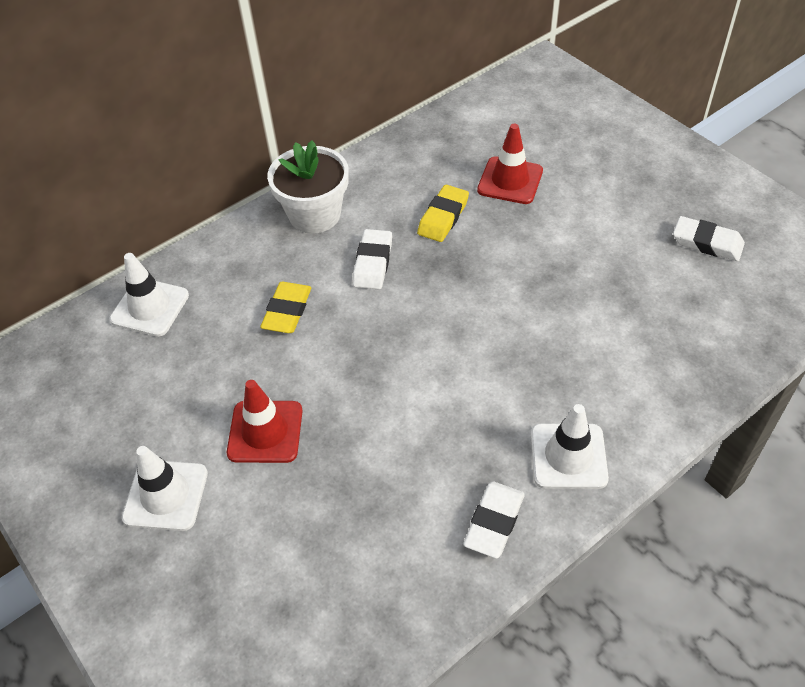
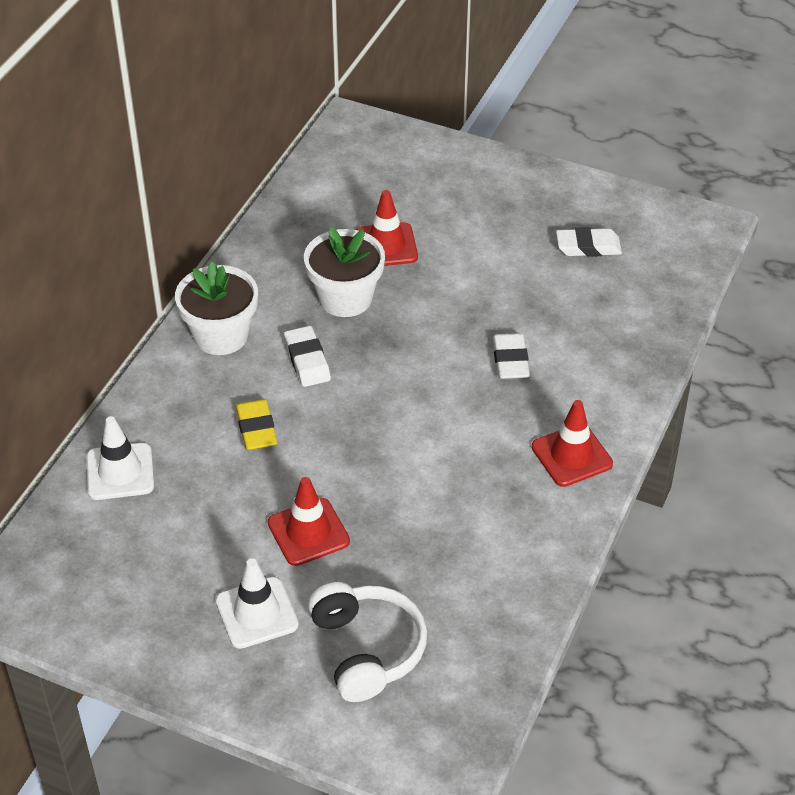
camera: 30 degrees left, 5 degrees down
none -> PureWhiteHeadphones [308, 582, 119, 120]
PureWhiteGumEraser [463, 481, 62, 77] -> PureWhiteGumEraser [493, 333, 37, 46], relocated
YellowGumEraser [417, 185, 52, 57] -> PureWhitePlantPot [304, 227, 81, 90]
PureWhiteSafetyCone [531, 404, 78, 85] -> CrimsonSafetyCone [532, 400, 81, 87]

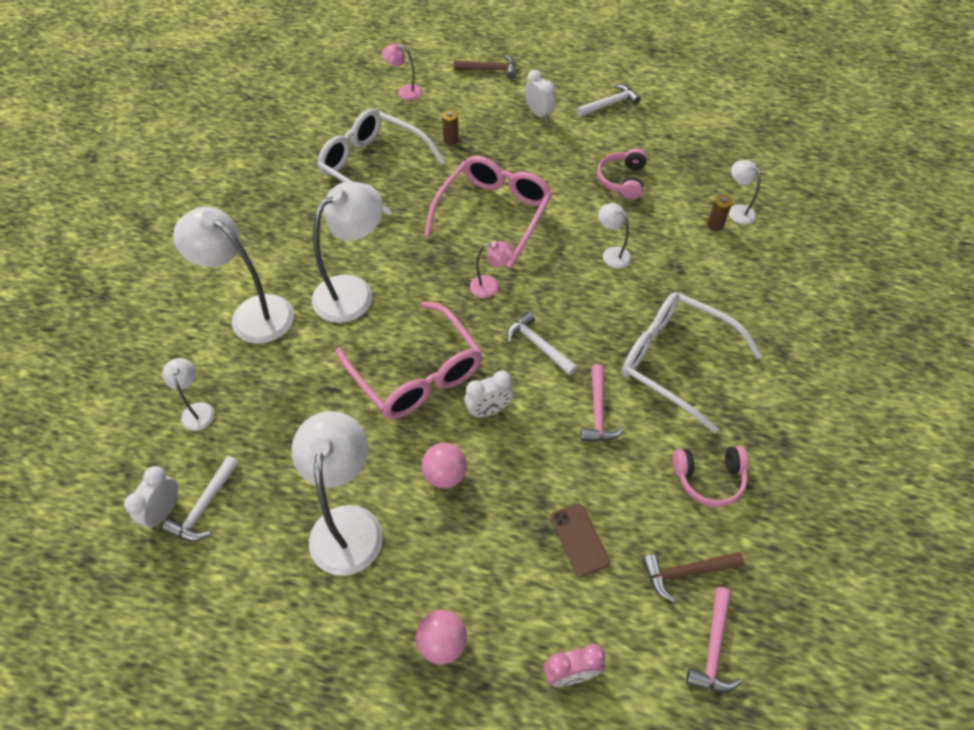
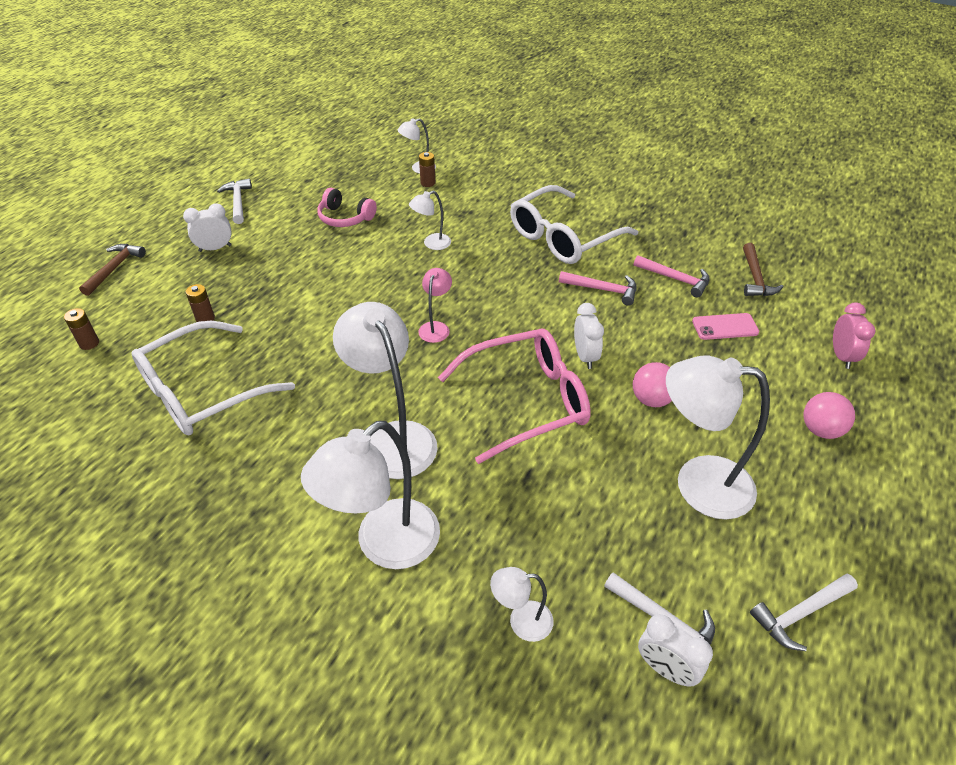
camera: 75 degrees left, 10 degrees down
PinkSpectacles [424, 156, 129, 113] -> none
PinkHeadphones [673, 446, 75, 61] -> none
PureWhiteHammer [507, 311, 70, 65] -> PureWhiteHammer [750, 574, 108, 77], relocated
PinkHammer [686, 587, 56, 106] -> PinkHammer [634, 255, 76, 43], relocated
PinkReadingLamp [382, 43, 40, 57] -> DarkBrownAaBattery [64, 308, 35, 42]
DarkBrownMobilePhone [551, 504, 59, 73] -> PinkMobilePhone [692, 313, 67, 27]

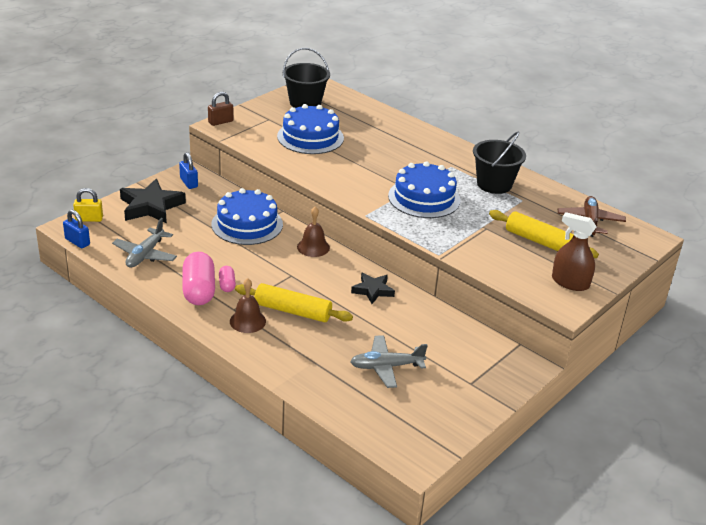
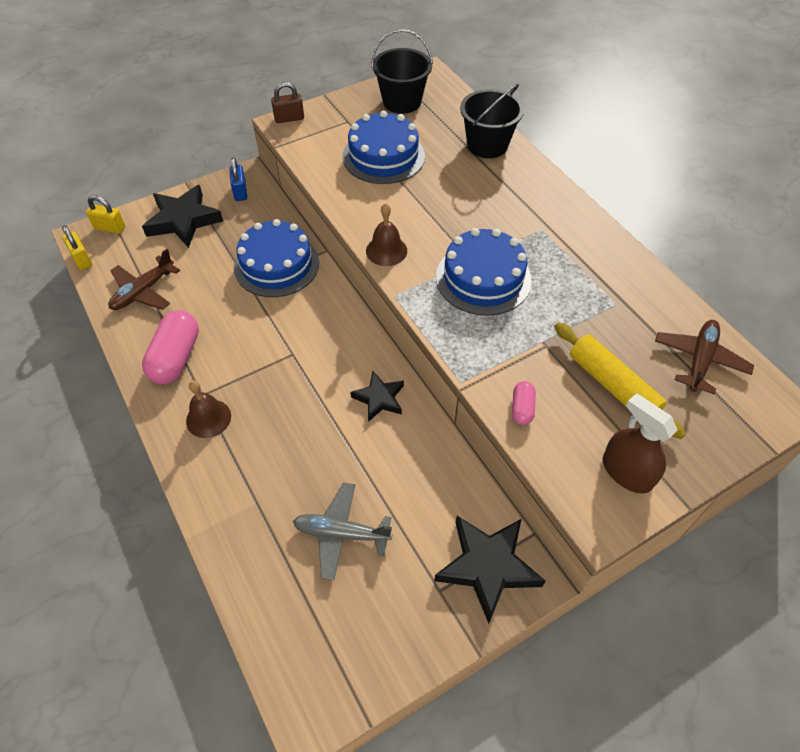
camera: 20 degrees right, 20 degrees up
YellowDoughRoller [235, 283, 118, 39] -> none
none -> EbonyStarShape [434, 516, 111, 107]
PinkCapsule [219, 266, 17, 26] -> PinkCapsule [512, 381, 24, 44], relocated
DarkBrownSchoolBell [297, 207, 33, 50] -> DarkBrownSchoolBell [366, 203, 41, 63], relocated
EbonyBucket [473, 131, 53, 63] -> EbonyBucket [460, 84, 64, 74], relocated
BlueLock [63, 210, 27, 38] -> YellowLock [62, 225, 30, 45]
AshGreyPlane [112, 218, 65, 50] -> DarkBrownPlane [108, 249, 72, 61]

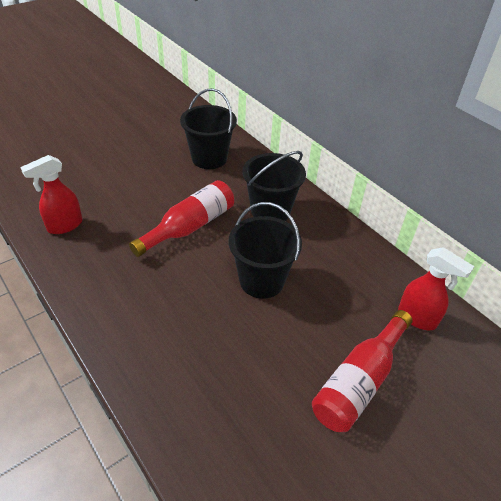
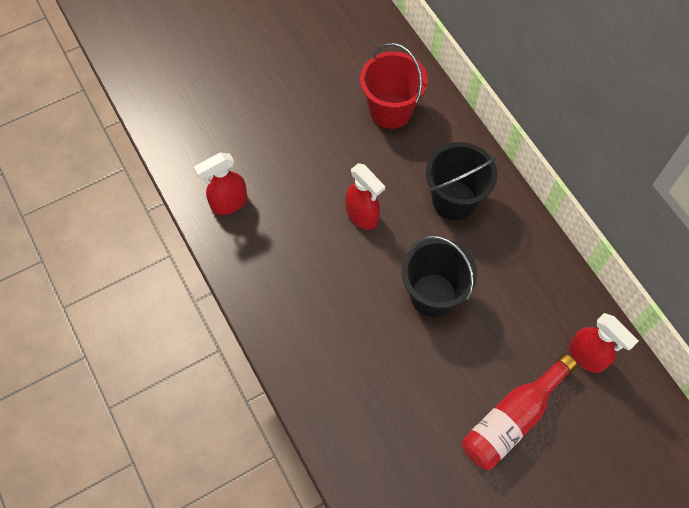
camera: 10 degrees right, 20 degrees up
CrimsonBottle [129, 180, 105, 77] -> CrimsonSprayBottle [345, 163, 40, 67]
EbonyBucket [180, 88, 57, 81] -> CrimsonBucket [360, 43, 68, 86]

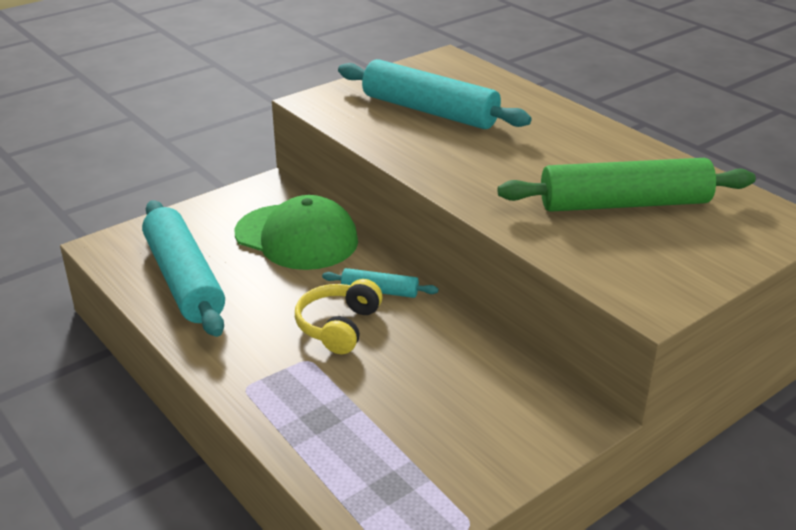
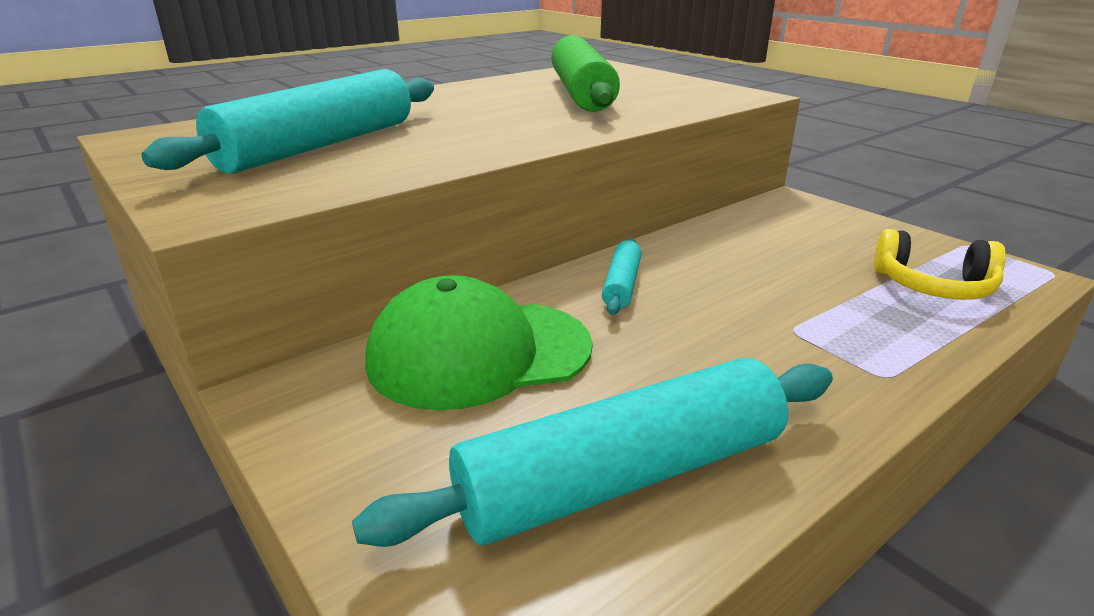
camera: 90 degrees left, 5 degrees down
YellowHeadphones [295, 279, 88, 75] -> YellowHeadphones [874, 229, 132, 71], relocated
LeafGreenBaseballCap [235, 195, 123, 75] -> LeafGreenBaseballCap [365, 275, 228, 135], 135 degrees counterclockwise

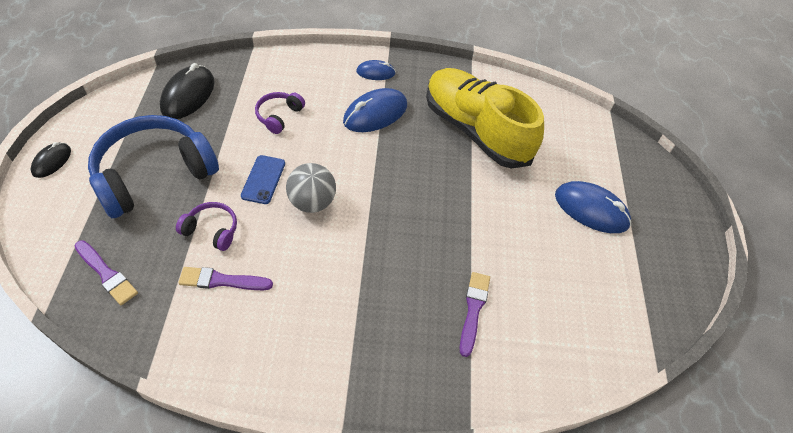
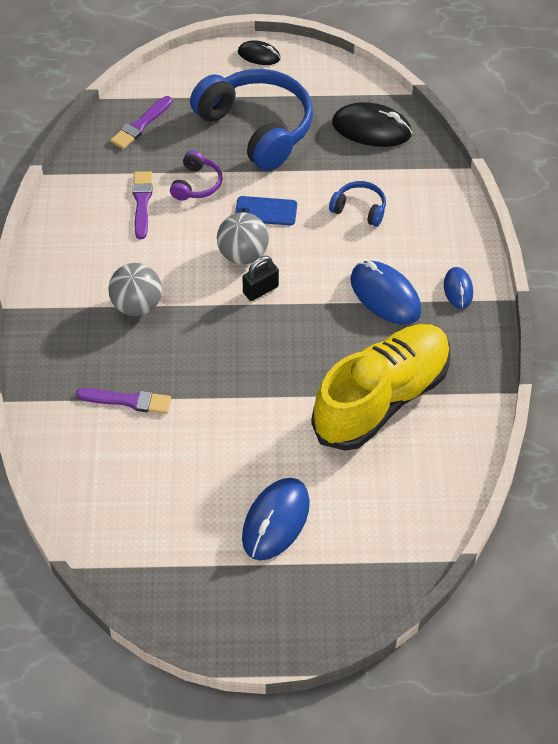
camera: 90 degrees right, 0 degrees up
none -> AshGreyPlayBall [108, 263, 54, 53]
none -> EbonyLock [242, 256, 37, 45]
PurpleHeadphones [255, 92, 50, 42] -> BlueHeadphones [329, 181, 57, 46]

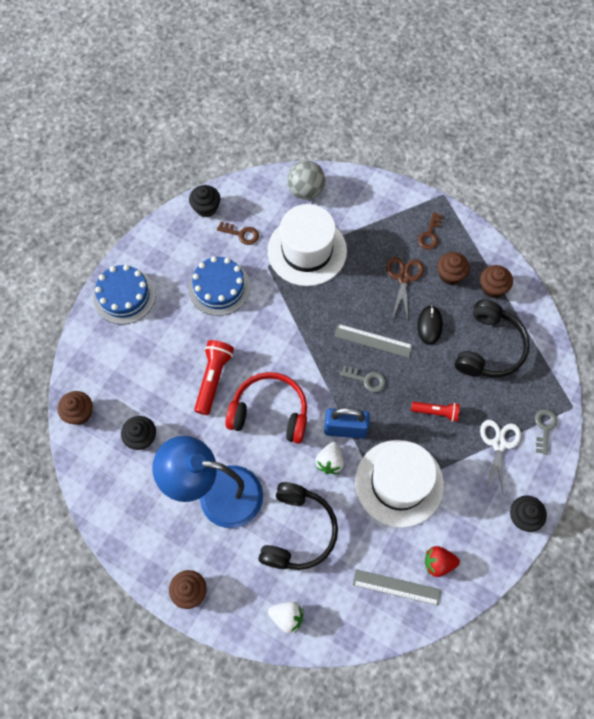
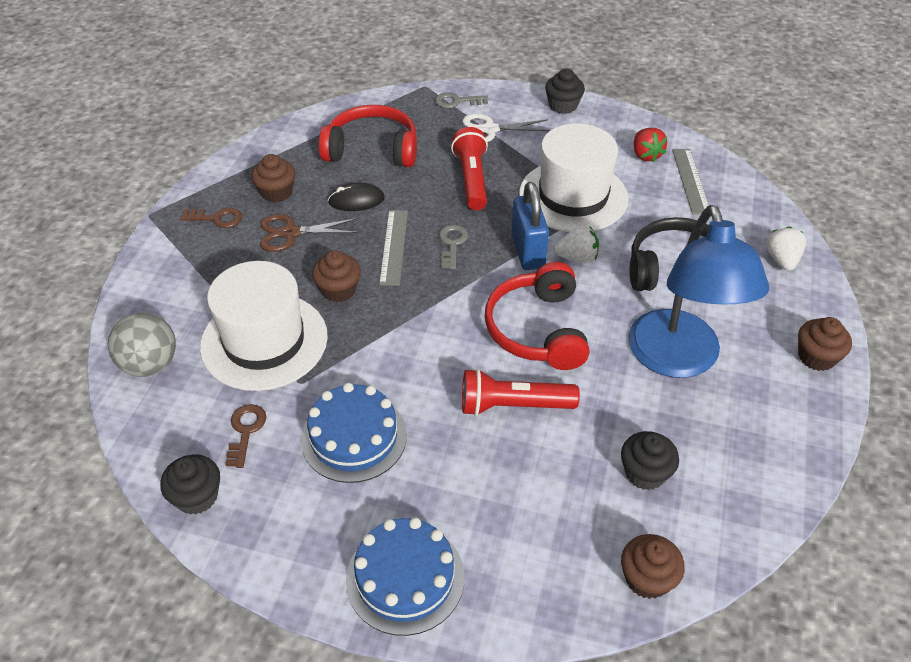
camera: 105 degrees left, 20 degrees down
DarkBrownMuffin [480, 265, 33, 33] -> DarkBrownMuffin [312, 250, 49, 52], relocated
EbonyHeadphones [455, 300, 75, 77] -> CrimsonHeadphones [319, 105, 98, 62]
CrimsonFlashlight [411, 402, 49, 20] -> CrimsonFlashlight [451, 127, 37, 83], x1.55

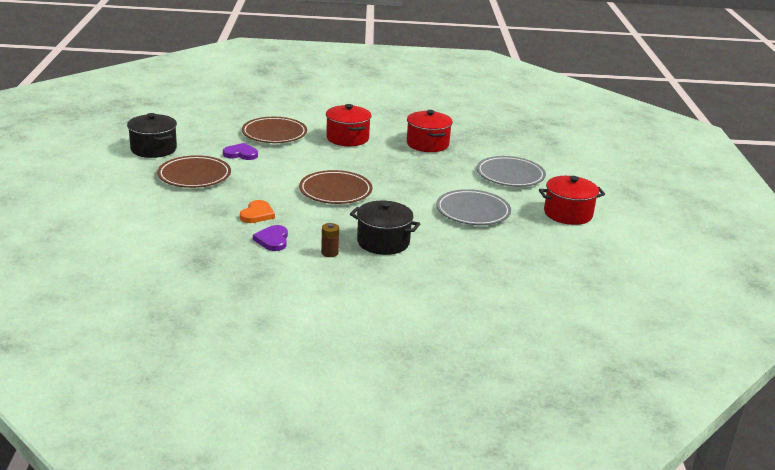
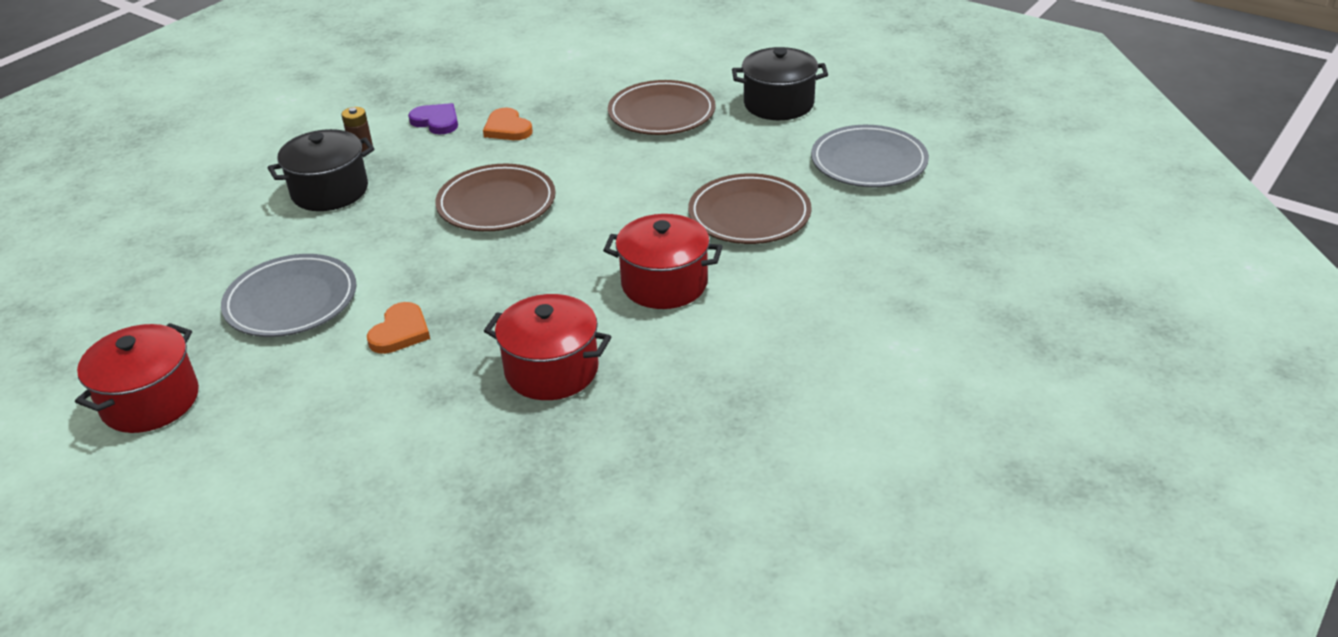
camera: 130 degrees right, 10 degrees up
PurpleHeartShape [223, 143, 35, 17] -> none
none -> OrangeColouredHeartShape [367, 302, 63, 52]
AshGreyDinnerPlate [477, 156, 69, 31] -> AshGreyDinnerPlate [811, 125, 118, 62], relocated

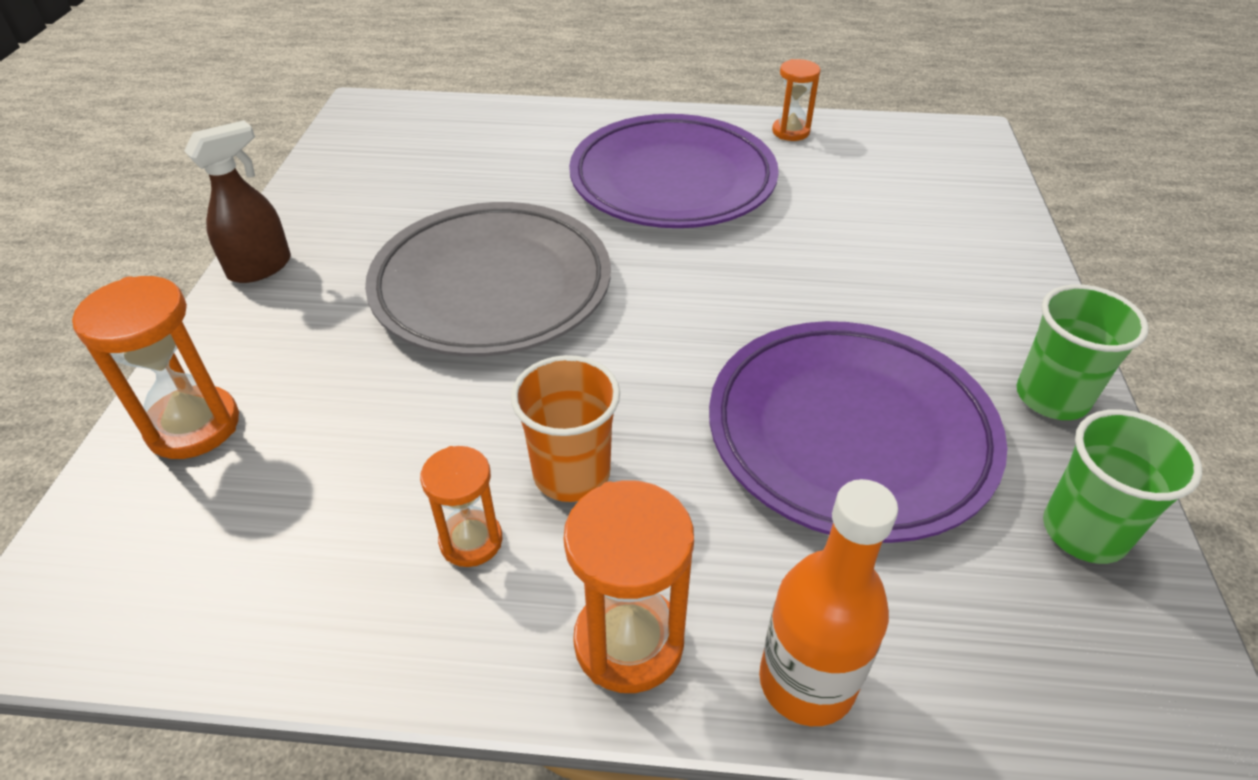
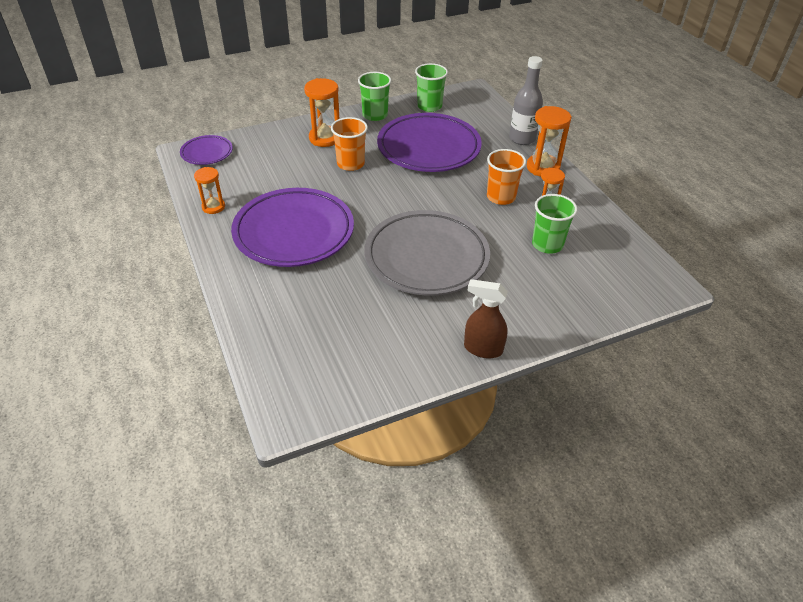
camera: 120 degrees left, 0 degrees up
none -> PurpleDinnerPlate [180, 135, 53, 30]
none -> OrangeColouredCup [331, 117, 37, 54]
none -> LeafGreenCup [532, 194, 46, 60]
OrangeColouredHourglass [72, 276, 167, 183] -> OrangeColouredHourglass [304, 78, 35, 69], relocated
OrangeColouredBottle [759, 479, 139, 247] -> AshGreyBottle [509, 56, 34, 89]

